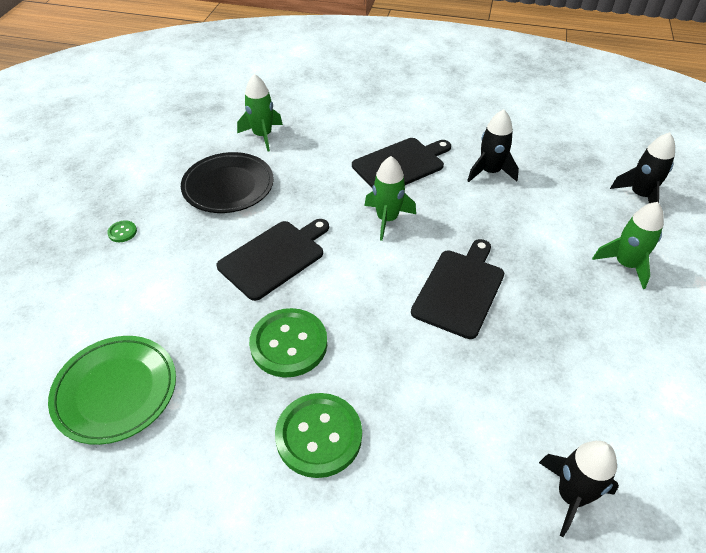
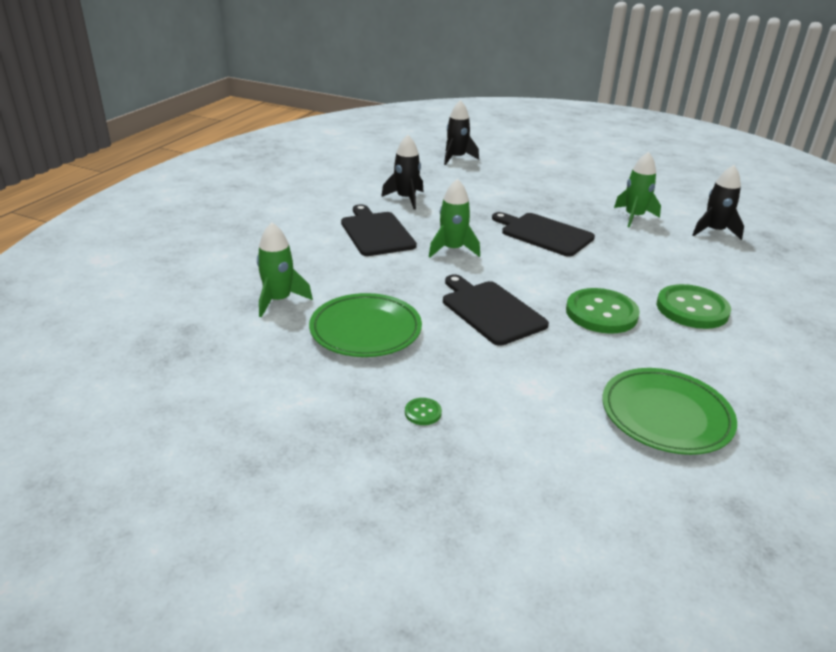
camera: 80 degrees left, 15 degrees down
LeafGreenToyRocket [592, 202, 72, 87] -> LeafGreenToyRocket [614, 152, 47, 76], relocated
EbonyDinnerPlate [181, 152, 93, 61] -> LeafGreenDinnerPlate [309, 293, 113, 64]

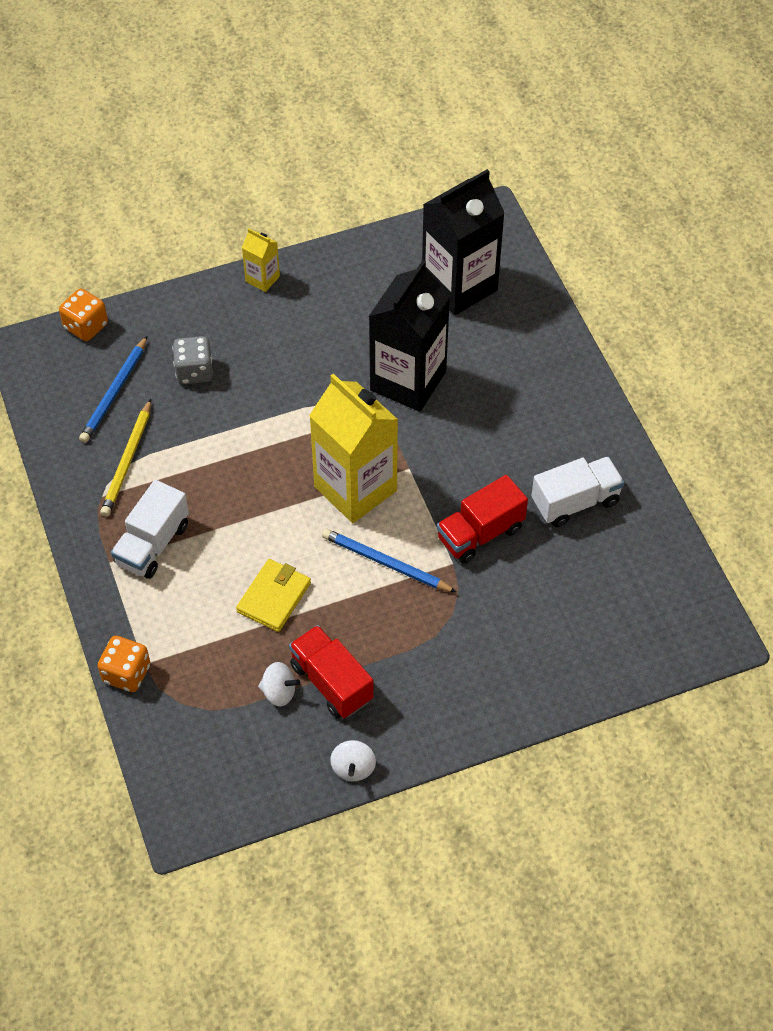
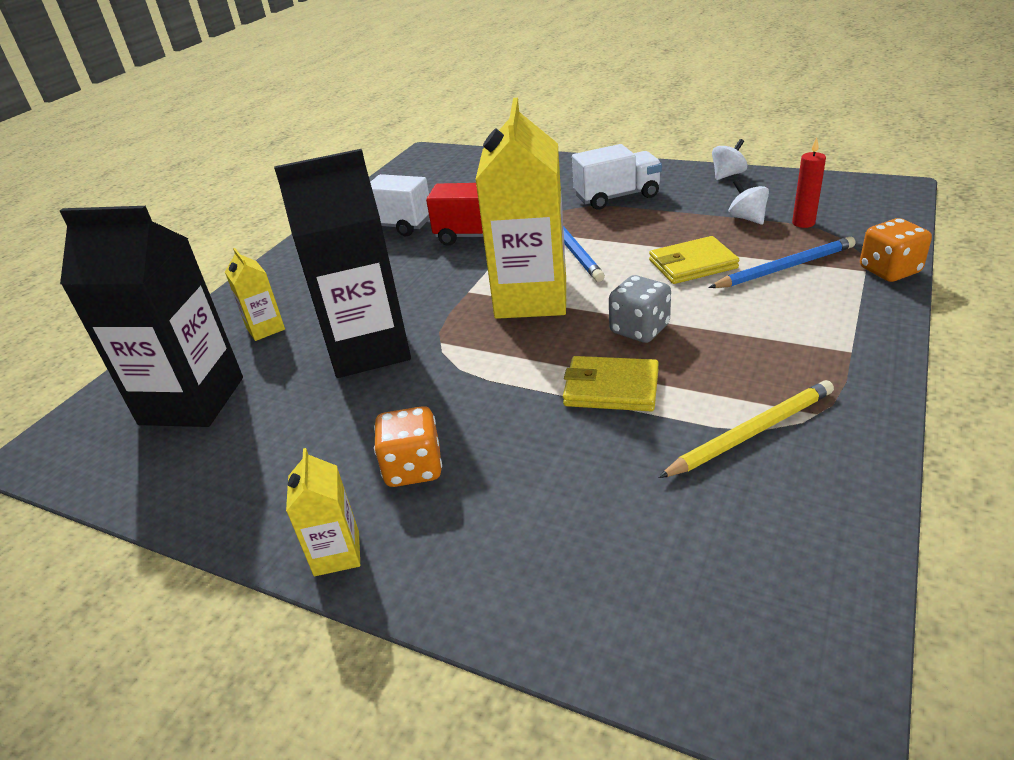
camera: 130 degrees left, 20 degrees down
CrimsonToyTruck [289, 625, 85, 93] -> none
none -> YellowJuiceCarton [225, 248, 60, 93]
none -> YellowWallet [563, 356, 96, 55]
none -> CrimsonWaxCandle [792, 137, 34, 91]
OrangeColouredDice [59, 288, 49, 53] -> OrangeColouredDice [374, 406, 68, 81], relocated
BluePencil [79, 336, 68, 107] -> BluePencil [708, 236, 148, 52], relocated
PureWhiteToyTruck [111, 480, 78, 99] -> PureWhiteToyTruck [572, 144, 90, 66], relocated
AshGreyDice [173, 336, 40, 48] -> AshGreyDice [609, 275, 62, 68], relocated

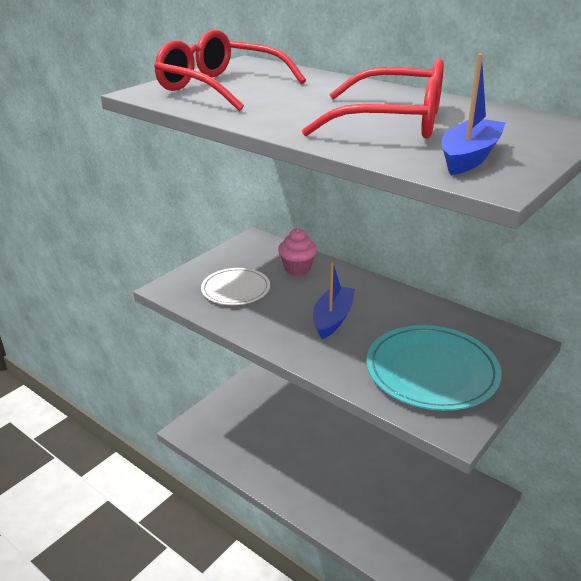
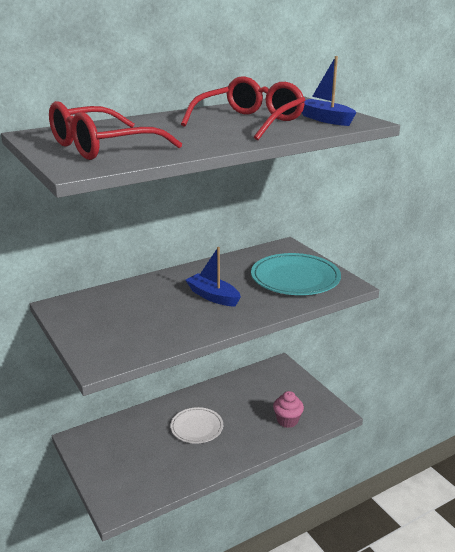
camera: 70 degrees left, 5 degrees down
PureWhiteDinnerPlate [201, 268, 69, 37] -> PureWhiteDinnerPlate [170, 407, 53, 37], relocated
PinkMuffin [278, 228, 39, 48] -> PinkMuffin [273, 391, 31, 37], relocated

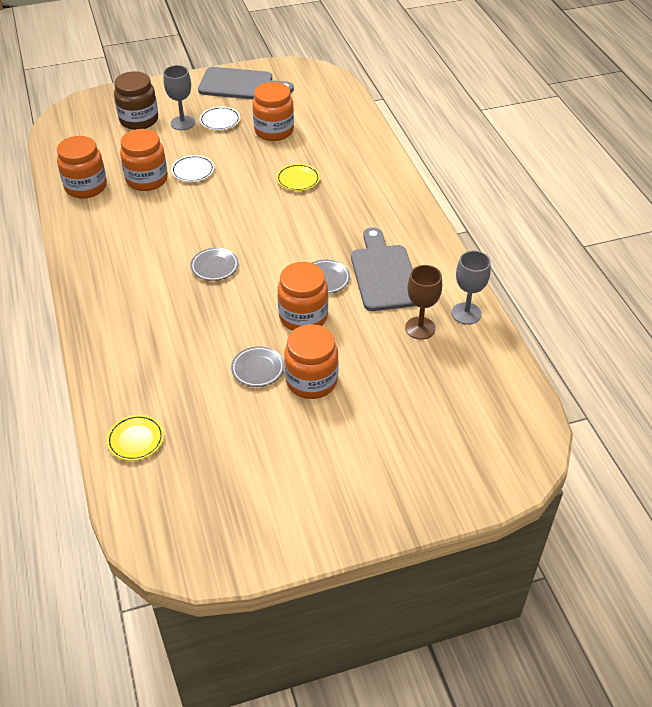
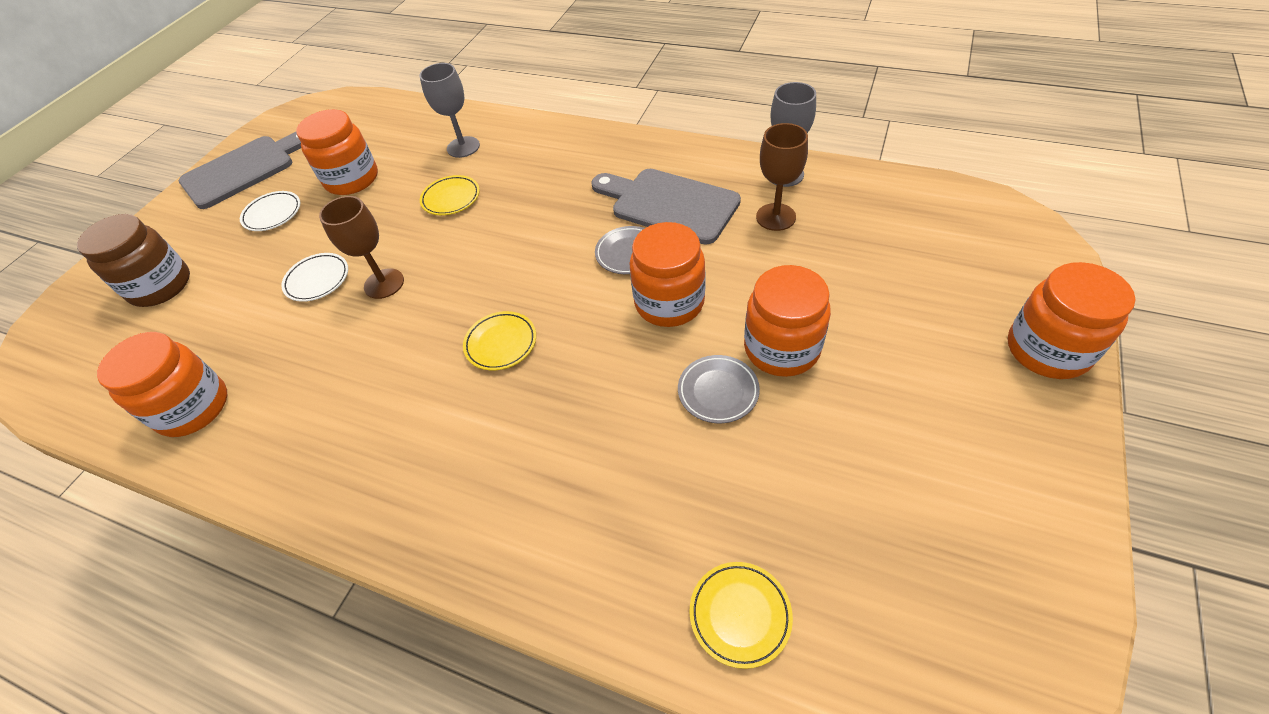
camera: 45 degrees left, 5 degrees up
none -> DarkBrownChalice [319, 196, 85, 103]
OrangeColouredJar [120, 129, 48, 62] -> OrangeColouredJar [1008, 262, 128, 117], relocated
AshGreyChalice [163, 65, 32, 65] -> AshGreyChalice [419, 63, 61, 95], relocated
AshGreyDinnerPlate [191, 248, 48, 33] -> YellowDinnerPlate [463, 311, 73, 59]

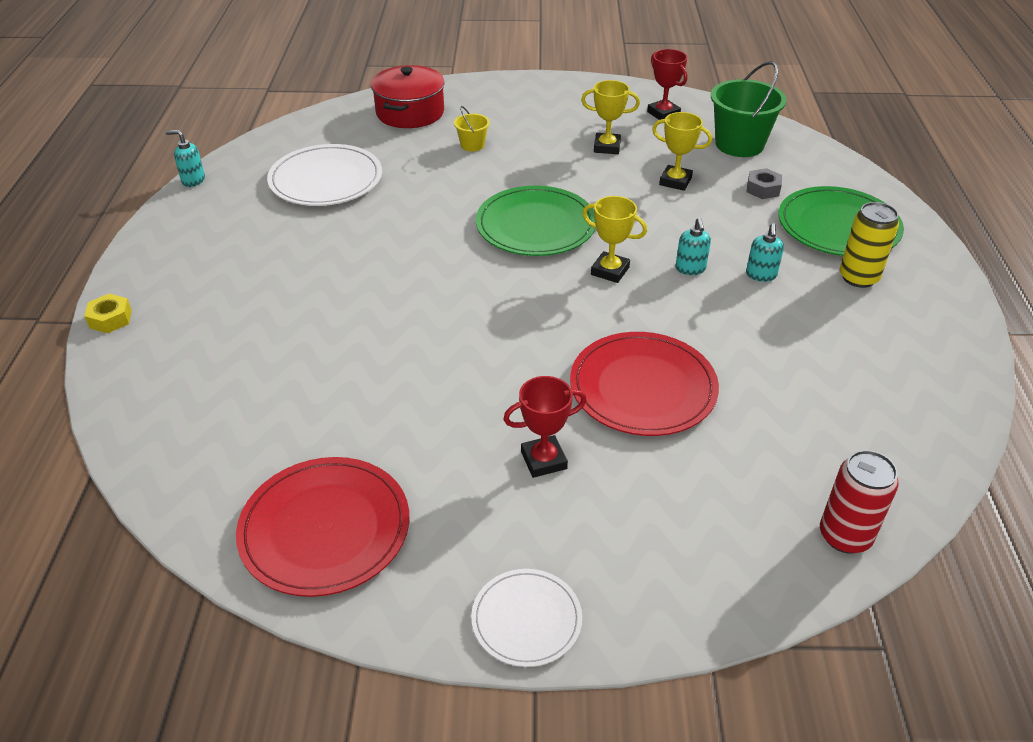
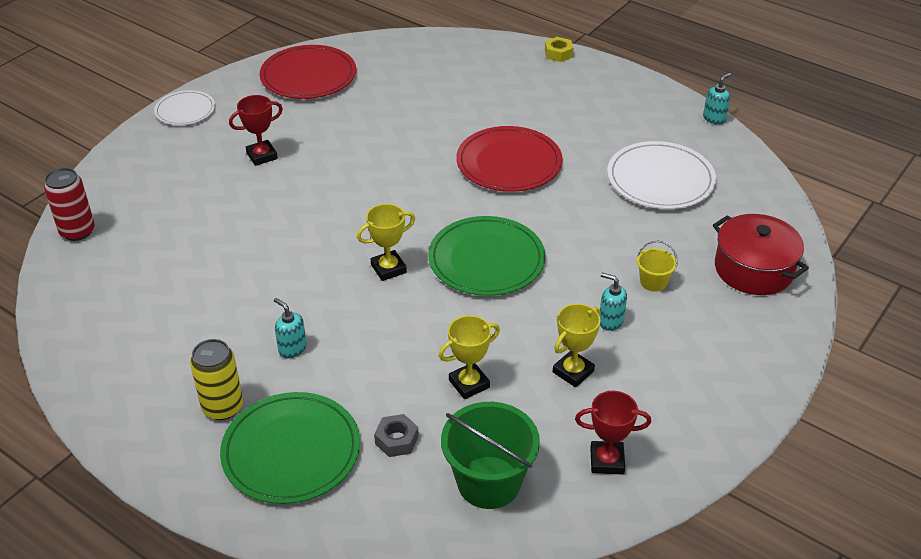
camera: 125 degrees right, 0 degrees up
CrimsonDinnerPlate [570, 332, 149, 104] -> CrimsonDinnerPlate [456, 126, 107, 66], relocated
TurquoiseSoapDispenser [676, 217, 35, 58] -> TurquoiseSoapDispenser [600, 273, 27, 58], relocated
CrimsonAwardCup [503, 376, 84, 102] -> CrimsonAwardCup [229, 95, 54, 71], 45 degrees clockwise

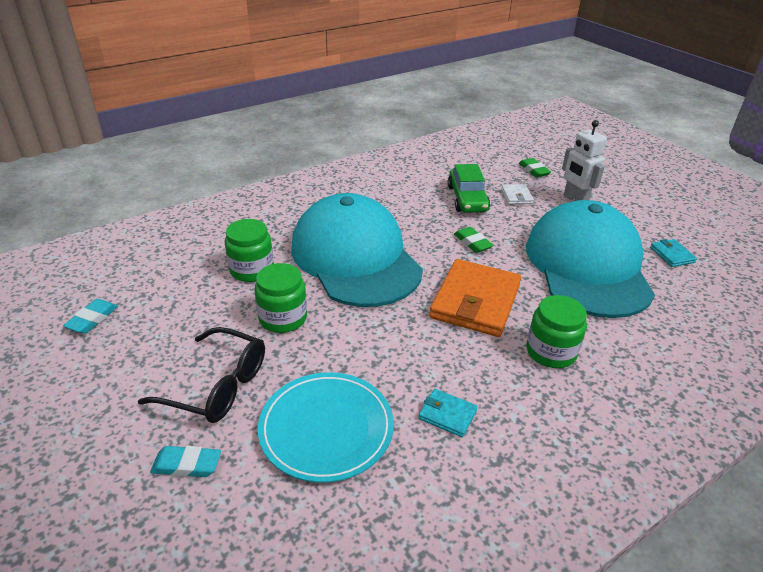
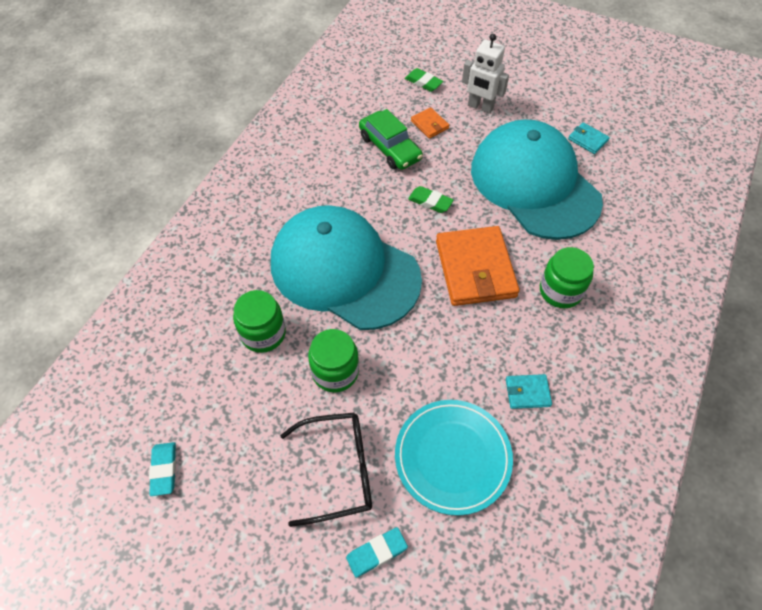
camera: 30 degrees left, 20 degrees up
PureWhiteWallet [501, 184, 33, 20] -> OrangeColouredWallet [411, 107, 39, 32]

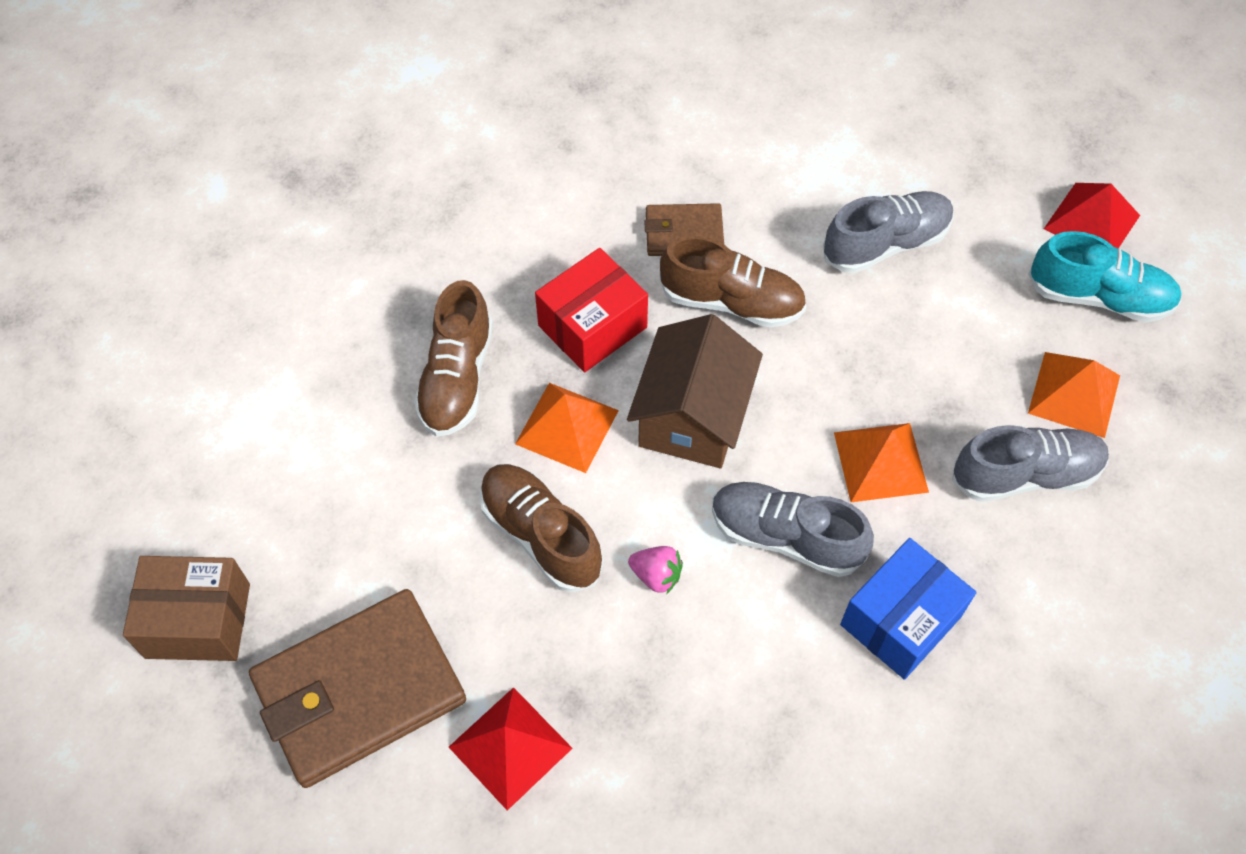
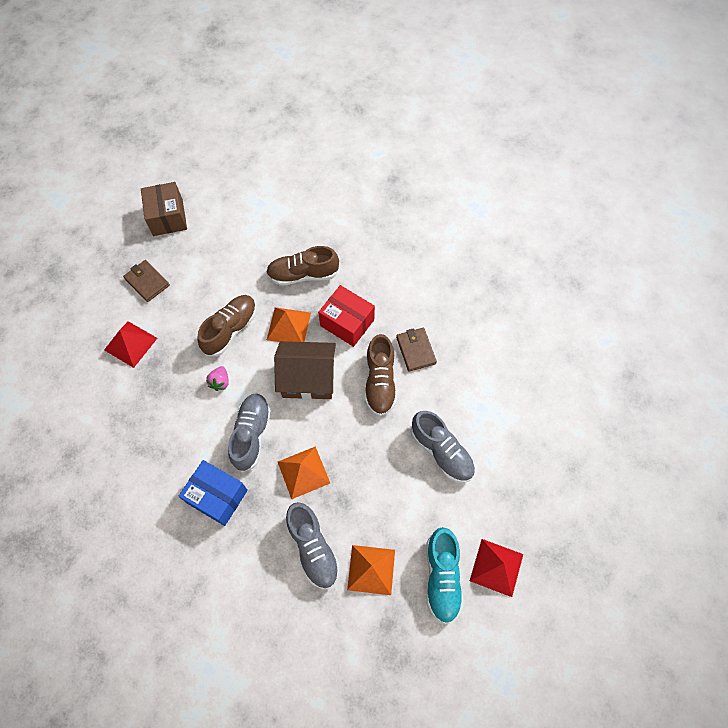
camera: 75 degrees right, 5 degrees up
DarkBrownWallet [249, 589, 217, 199] -> DarkBrownWallet [123, 260, 47, 42], x0.51

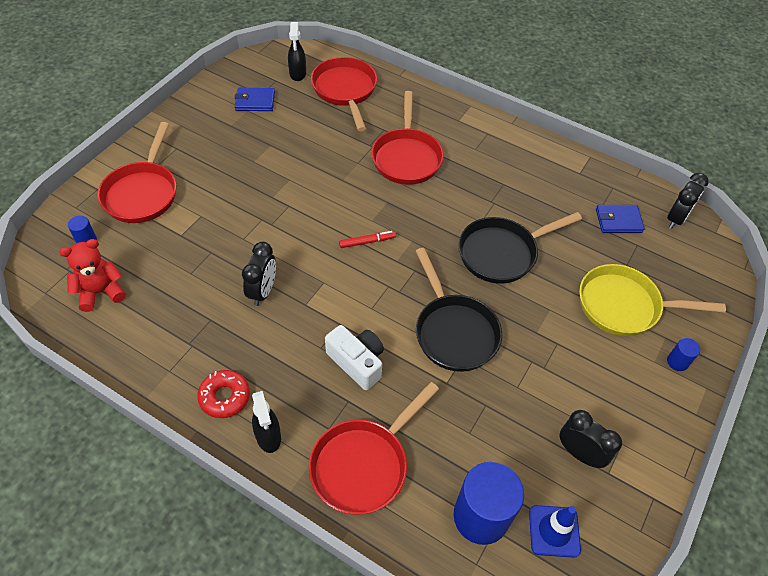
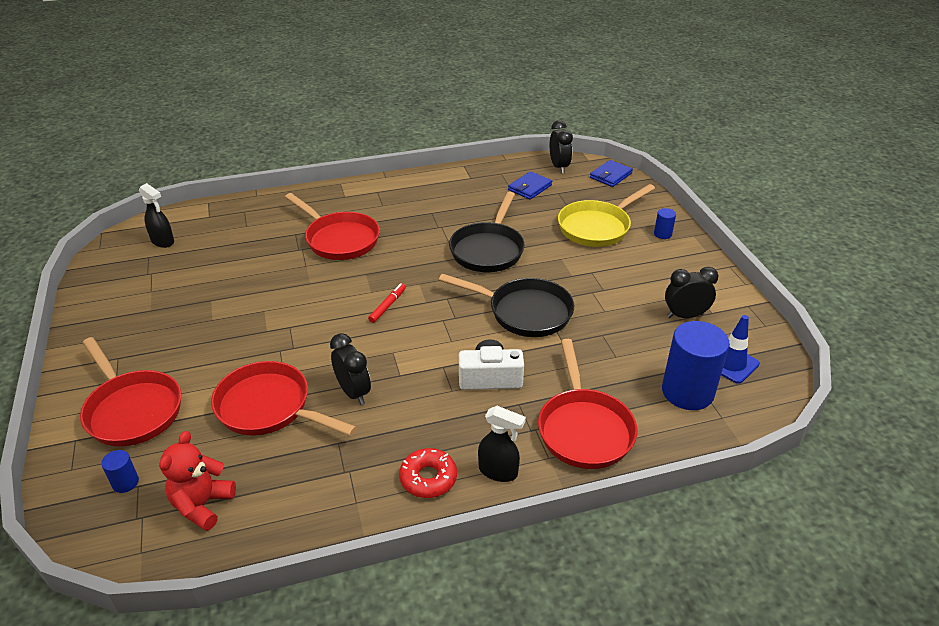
camera: 45 degrees left, 15 degrees down
BlueWallet [234, 88, 41, 23] -> BlueWallet [590, 160, 43, 27], relocated
CrimsonPan [311, 57, 66, 74] -> CrimsonPan [211, 361, 146, 75], relocated

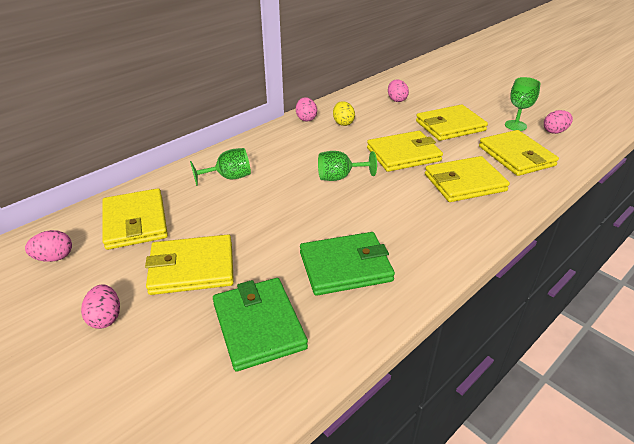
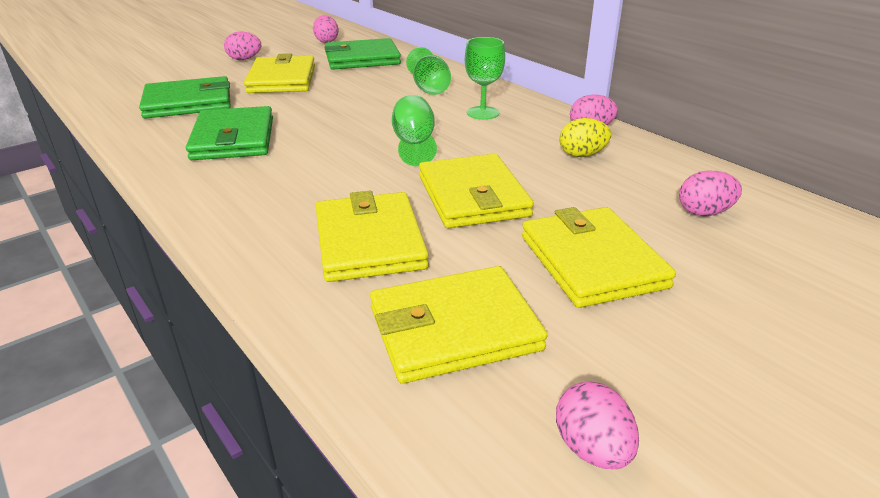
camera: 95 degrees right, 5 degrees down
LeafGreenChalice [505, 77, 35, 54] -> LeafGreenChalice [465, 37, 40, 83], relocated
YellowWallet [102, 188, 66, 62] -> LeafGreenWallet [324, 38, 77, 32]

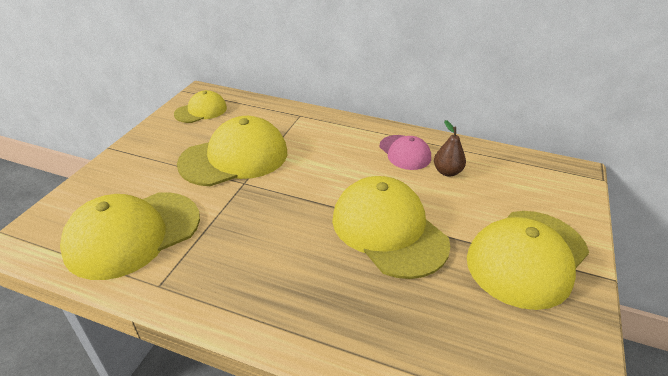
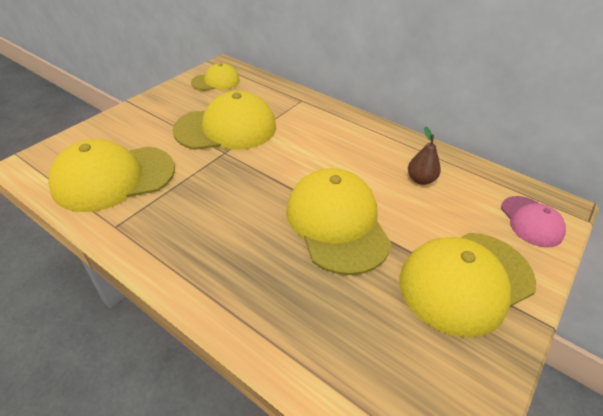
camera: 15 degrees right, 5 degrees up
PinkBaseballCap [379, 135, 52, 35] -> PinkBaseballCap [501, 196, 65, 52], relocated

